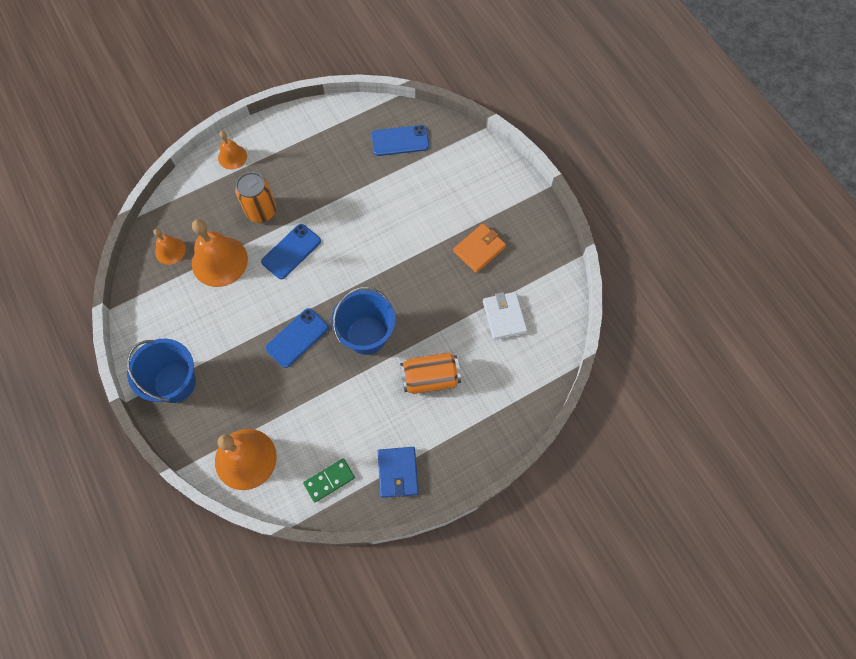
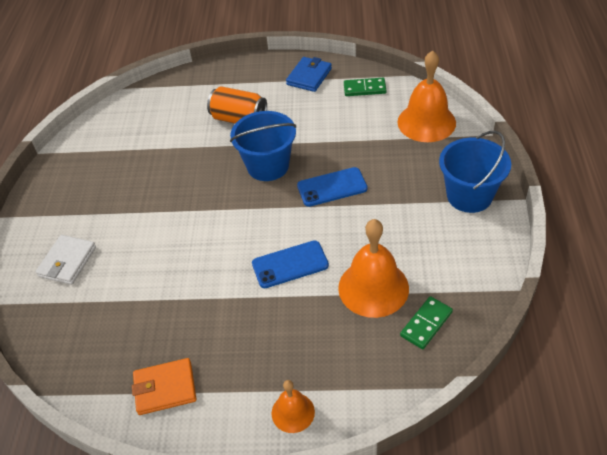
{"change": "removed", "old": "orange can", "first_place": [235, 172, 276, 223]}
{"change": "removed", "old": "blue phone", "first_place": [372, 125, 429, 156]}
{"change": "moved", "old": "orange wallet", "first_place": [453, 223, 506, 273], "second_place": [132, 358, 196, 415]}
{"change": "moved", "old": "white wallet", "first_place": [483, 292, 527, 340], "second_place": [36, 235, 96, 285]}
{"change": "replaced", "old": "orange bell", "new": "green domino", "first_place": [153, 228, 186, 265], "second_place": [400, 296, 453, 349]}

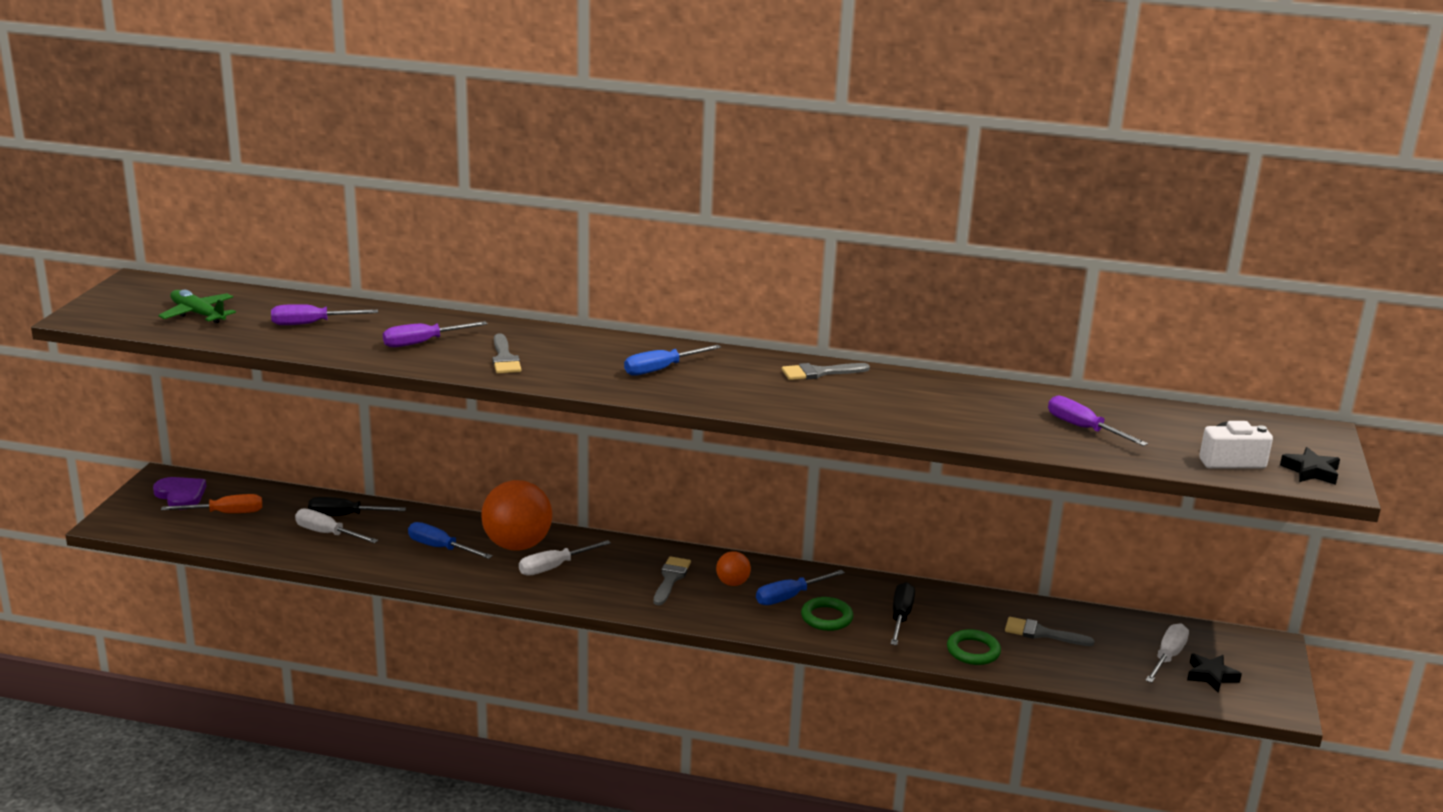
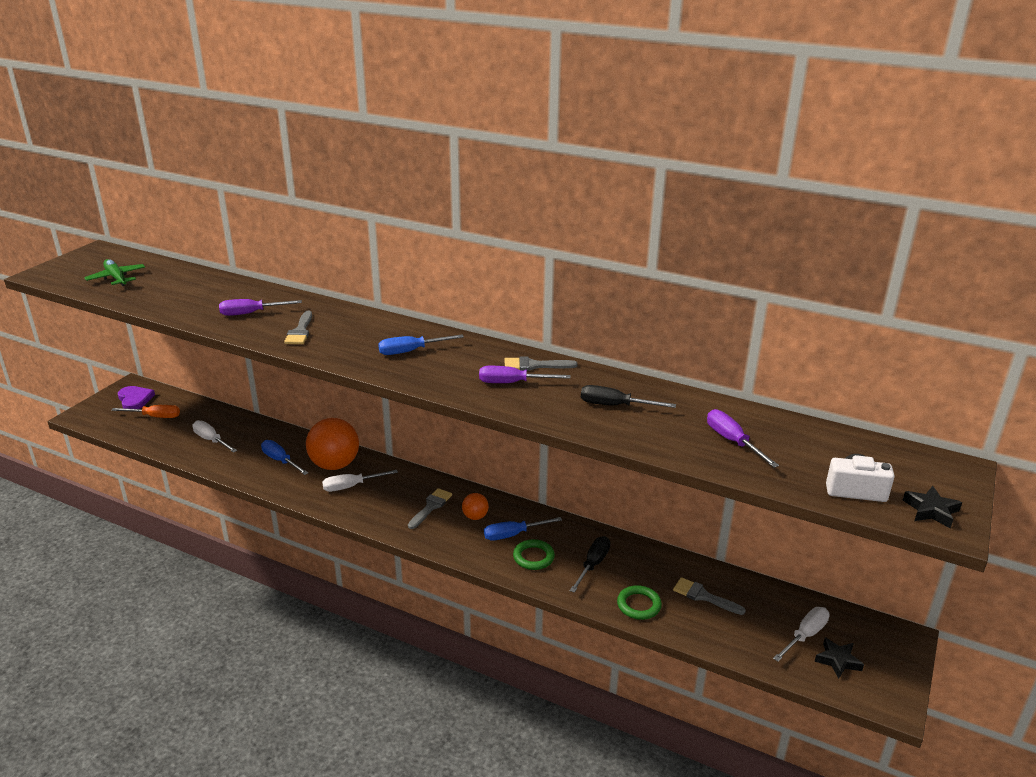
{"change": "moved", "old": "purple screwdriver", "first_place": [271, 304, 378, 325], "second_place": [479, 366, 571, 383]}
{"change": "moved", "old": "black screwdriver", "first_place": [308, 497, 406, 516], "second_place": [581, 385, 676, 408]}

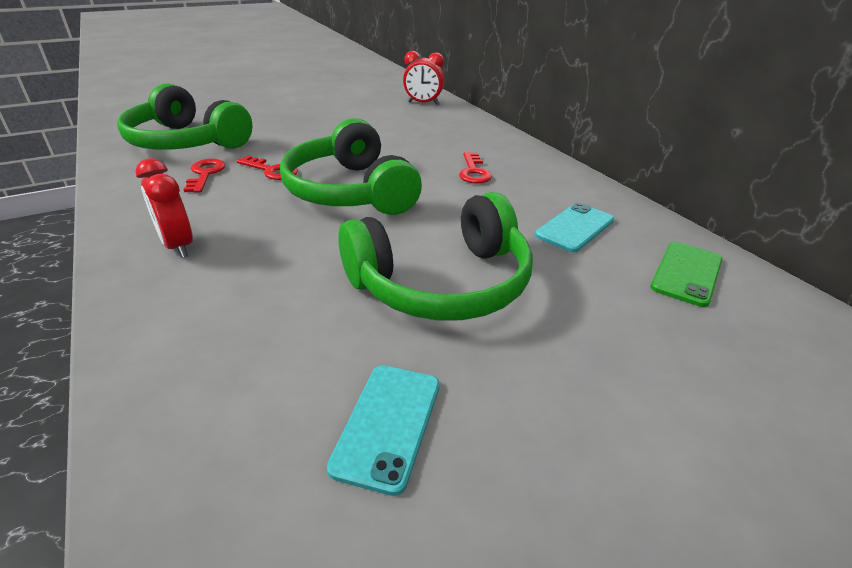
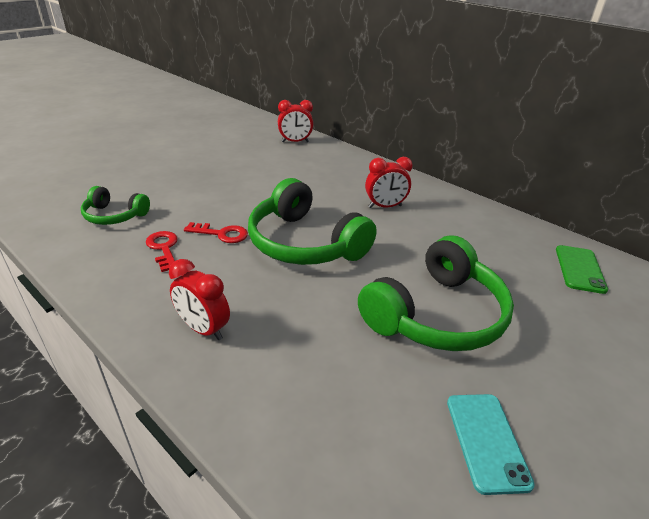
{"change": "removed", "old": "turquoise phone", "first_place": [535, 203, 614, 252]}
{"change": "replaced", "old": "red key", "new": "red clock", "first_place": [459, 152, 492, 184], "second_place": [365, 157, 413, 208]}
{"change": "resized", "old": "green headphones", "first_place": [117, 83, 252, 150], "second_place": [81, 186, 150, 225], "factor": 0.54}

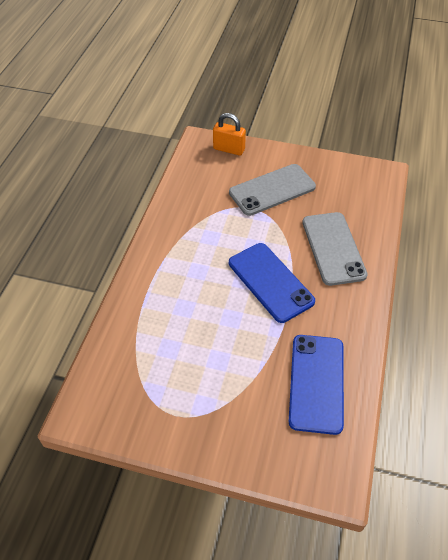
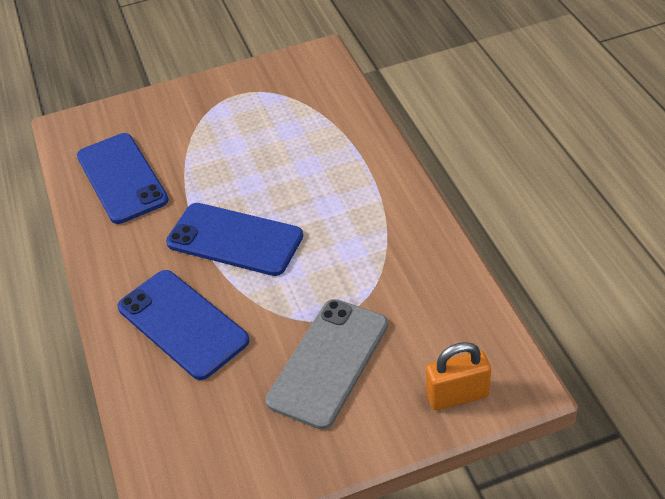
{"change": "recoloured", "old": "grey phone", "new": "blue phone", "first_place": [302, 212, 368, 286], "second_place": [118, 270, 249, 380]}

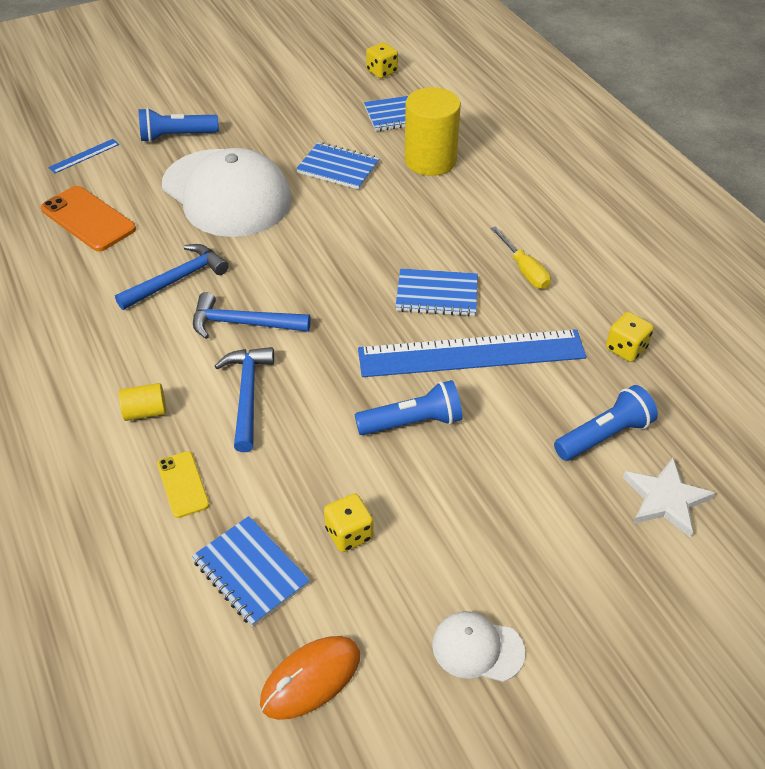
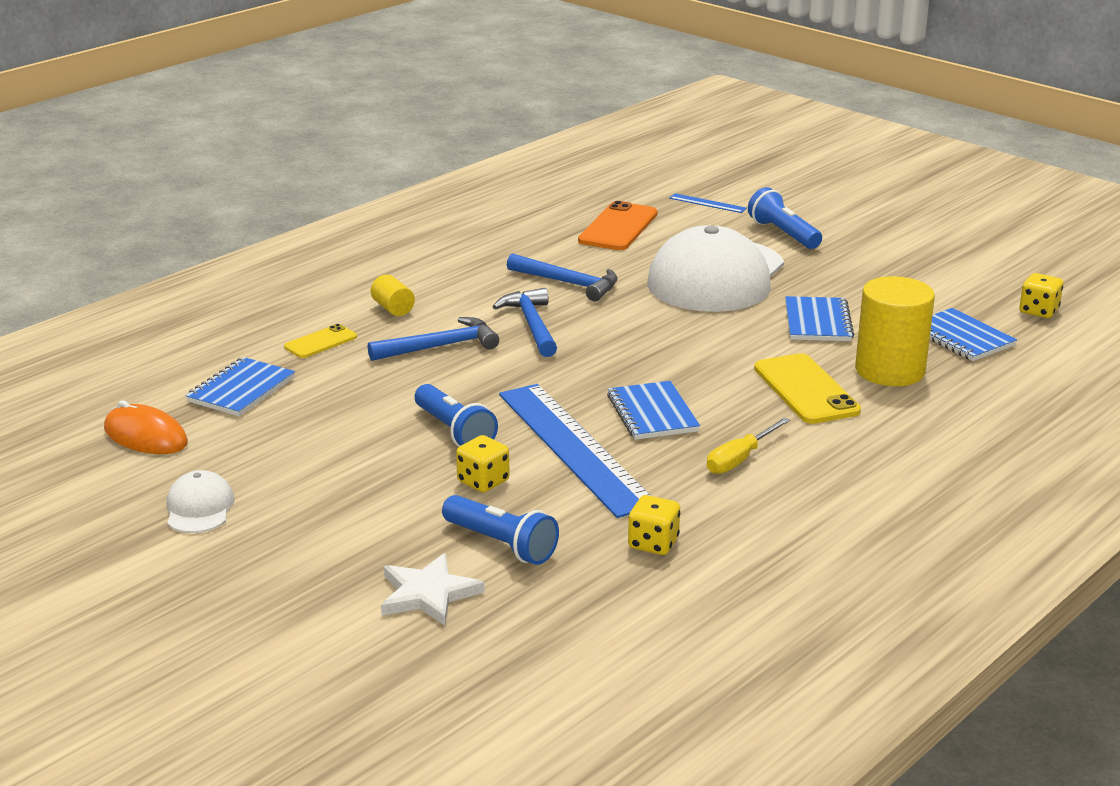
{"change": "added", "new": "yellow phone", "second_place": [754, 353, 861, 424]}
{"change": "moved", "old": "yellow dice", "first_place": [324, 494, 374, 552], "second_place": [456, 435, 510, 492]}

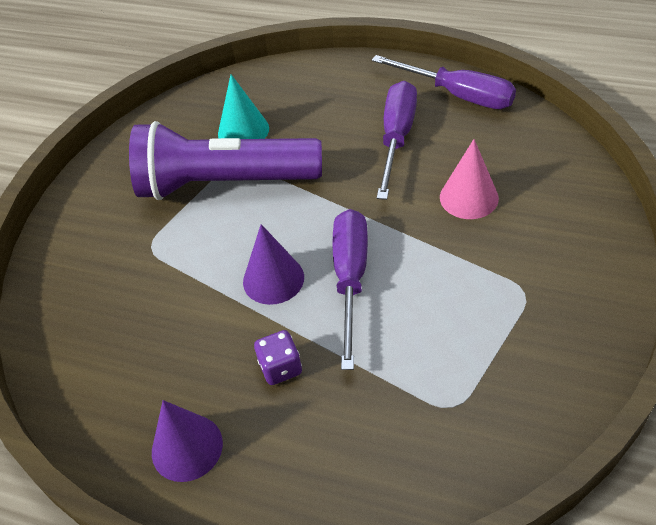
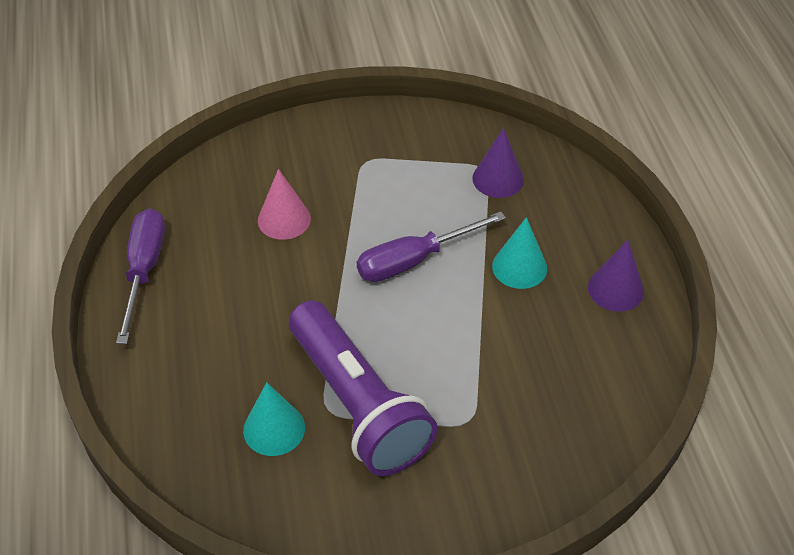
{"change": "removed", "old": "purple screwdriver", "first_place": [377, 81, 417, 200]}
{"change": "moved", "old": "purple cone", "first_place": [243, 224, 304, 305], "second_place": [472, 128, 524, 198]}
{"change": "replaced", "old": "purple dice", "new": "turquoise cone", "first_place": [254, 330, 302, 385], "second_place": [492, 217, 547, 289]}

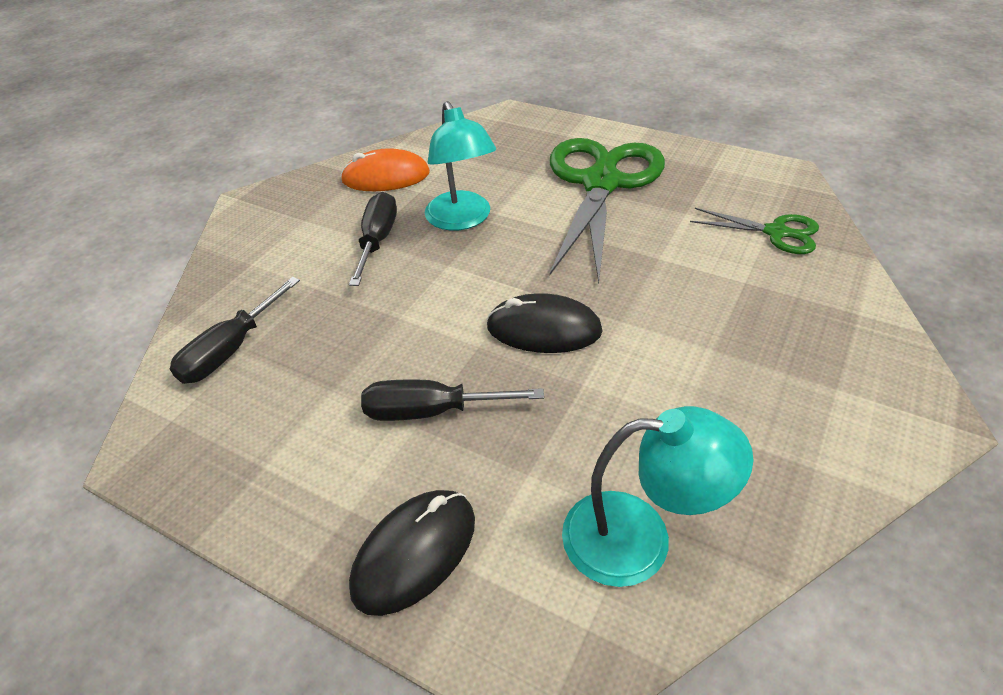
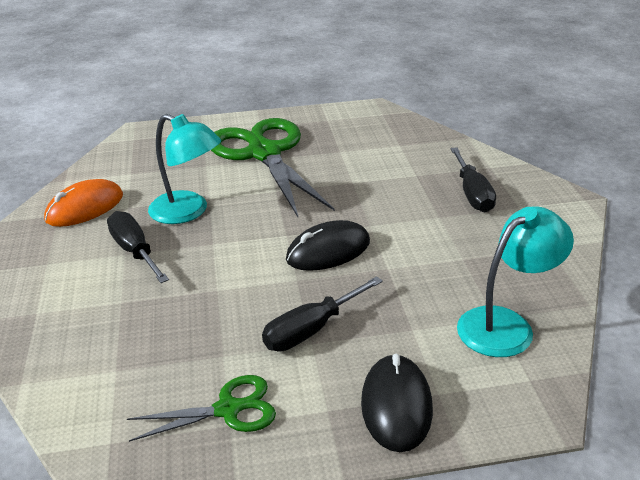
{"change": "moved", "old": "black screwdriver", "first_place": [170, 277, 300, 384], "second_place": [450, 147, 496, 212]}
{"change": "moved", "old": "green scissors", "first_place": [690, 208, 819, 254], "second_place": [127, 375, 276, 442]}

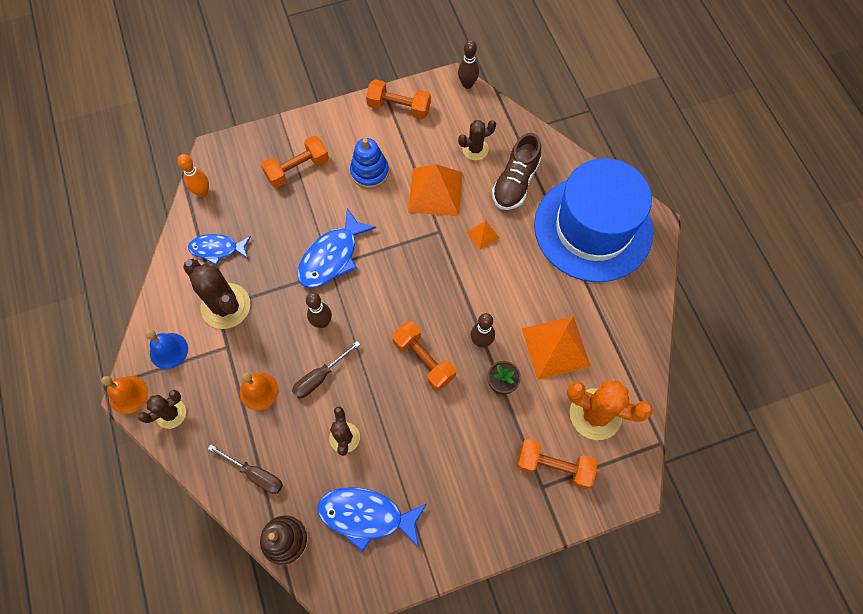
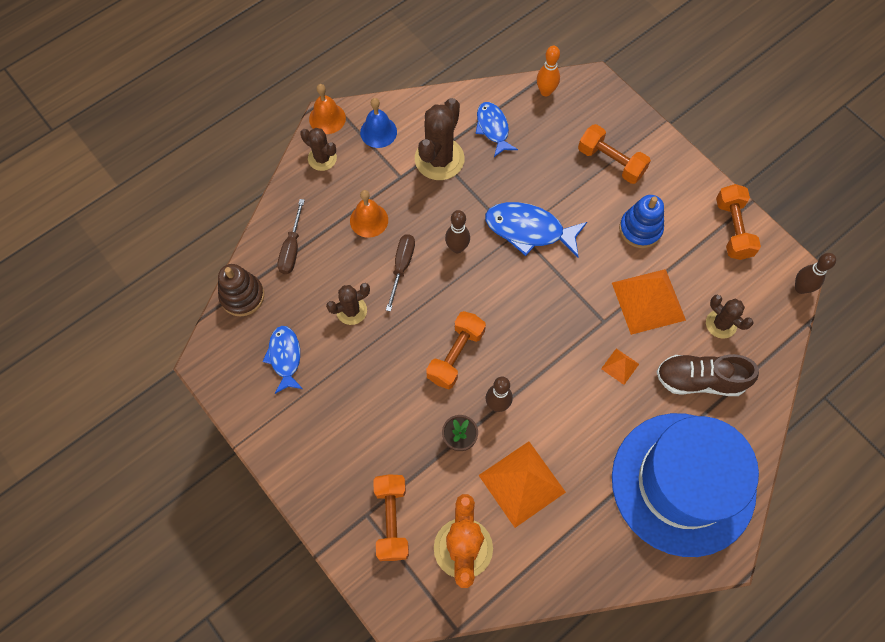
{"change": "turned", "old": "brown screwdriver", "first_place": [292, 341, 360, 398], "second_place": [386, 234, 415, 312], "degrees": 75}
{"change": "resized", "old": "blue fish", "first_place": [317, 487, 427, 552], "second_place": [262, 326, 303, 394], "factor": 0.66}

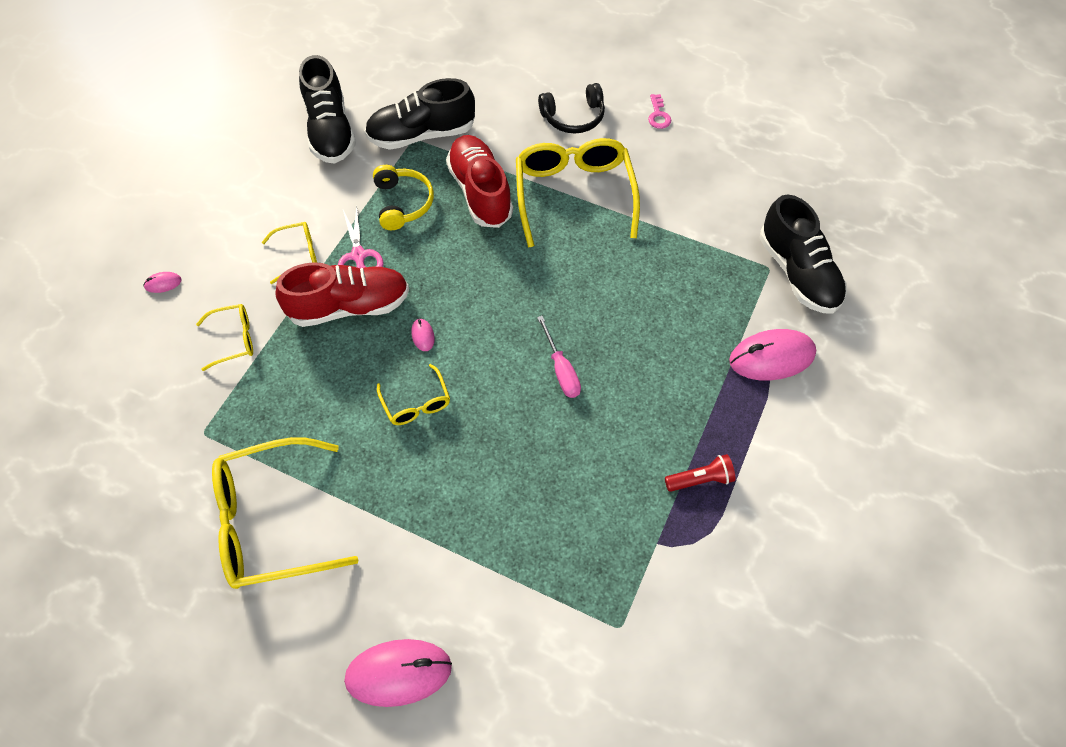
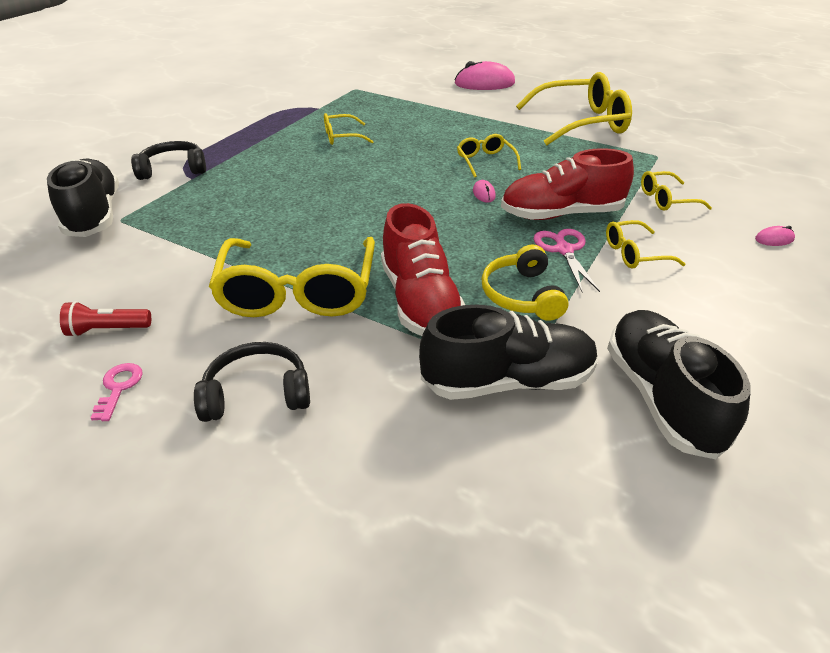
{"change": "removed", "old": "pink screwdriver", "first_place": [537, 316, 581, 398]}
{"change": "added", "new": "yellow glasses", "second_place": [324, 113, 374, 145]}
{"change": "moved", "old": "red flashlight", "first_place": [665, 454, 736, 492], "second_place": [60, 301, 151, 337]}
{"change": "replaced", "old": "pink mouse", "new": "black headphones", "first_place": [729, 329, 816, 381], "second_place": [131, 141, 206, 180]}

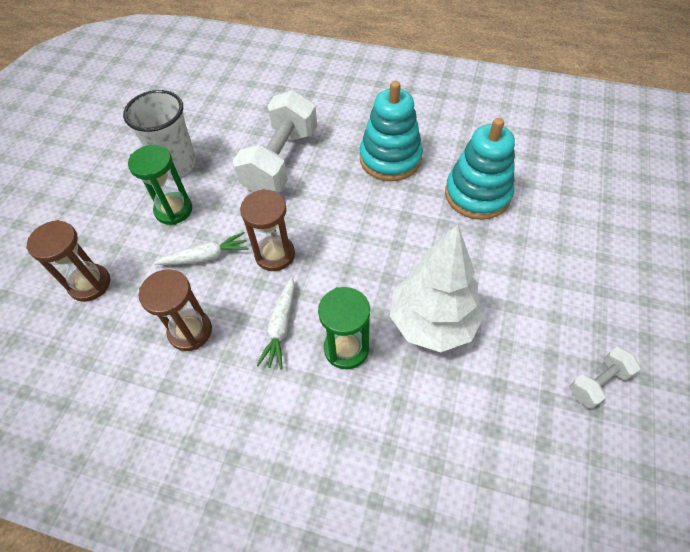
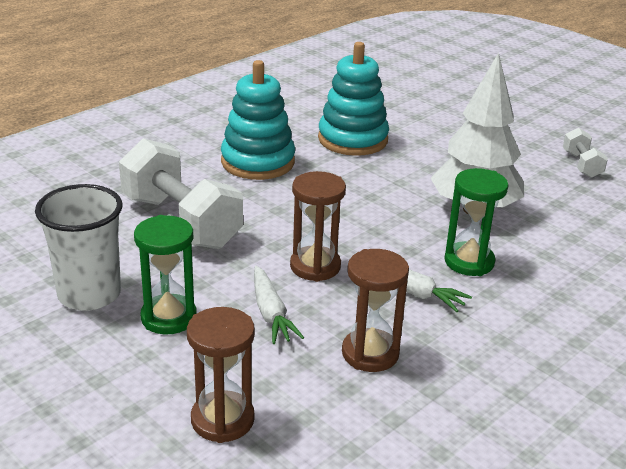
{"change": "turned", "old": "white carrot", "first_place": [154, 232, 249, 265], "second_place": [254, 266, 304, 344], "degrees": 150}

